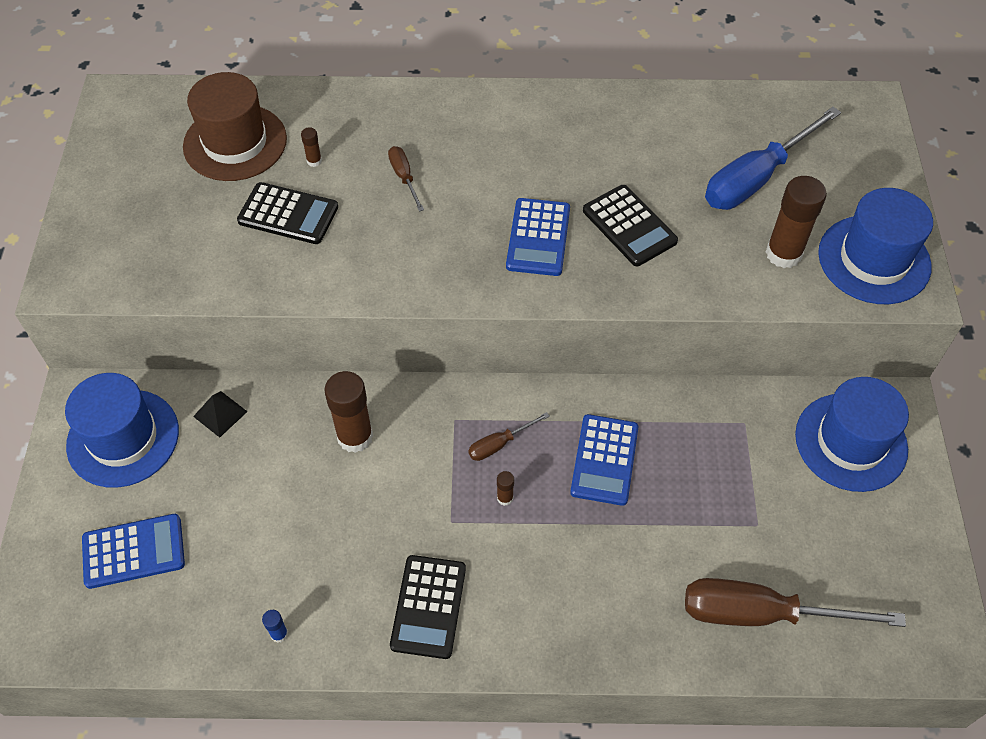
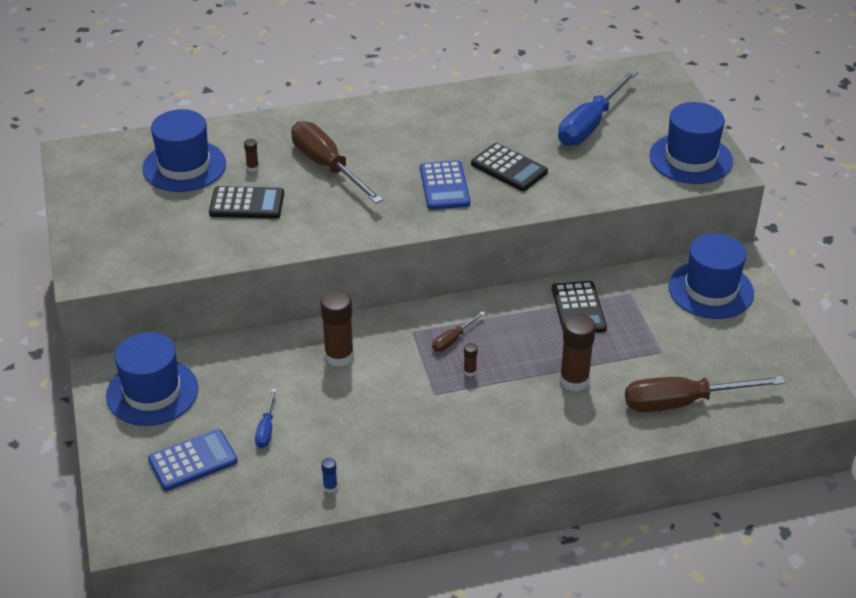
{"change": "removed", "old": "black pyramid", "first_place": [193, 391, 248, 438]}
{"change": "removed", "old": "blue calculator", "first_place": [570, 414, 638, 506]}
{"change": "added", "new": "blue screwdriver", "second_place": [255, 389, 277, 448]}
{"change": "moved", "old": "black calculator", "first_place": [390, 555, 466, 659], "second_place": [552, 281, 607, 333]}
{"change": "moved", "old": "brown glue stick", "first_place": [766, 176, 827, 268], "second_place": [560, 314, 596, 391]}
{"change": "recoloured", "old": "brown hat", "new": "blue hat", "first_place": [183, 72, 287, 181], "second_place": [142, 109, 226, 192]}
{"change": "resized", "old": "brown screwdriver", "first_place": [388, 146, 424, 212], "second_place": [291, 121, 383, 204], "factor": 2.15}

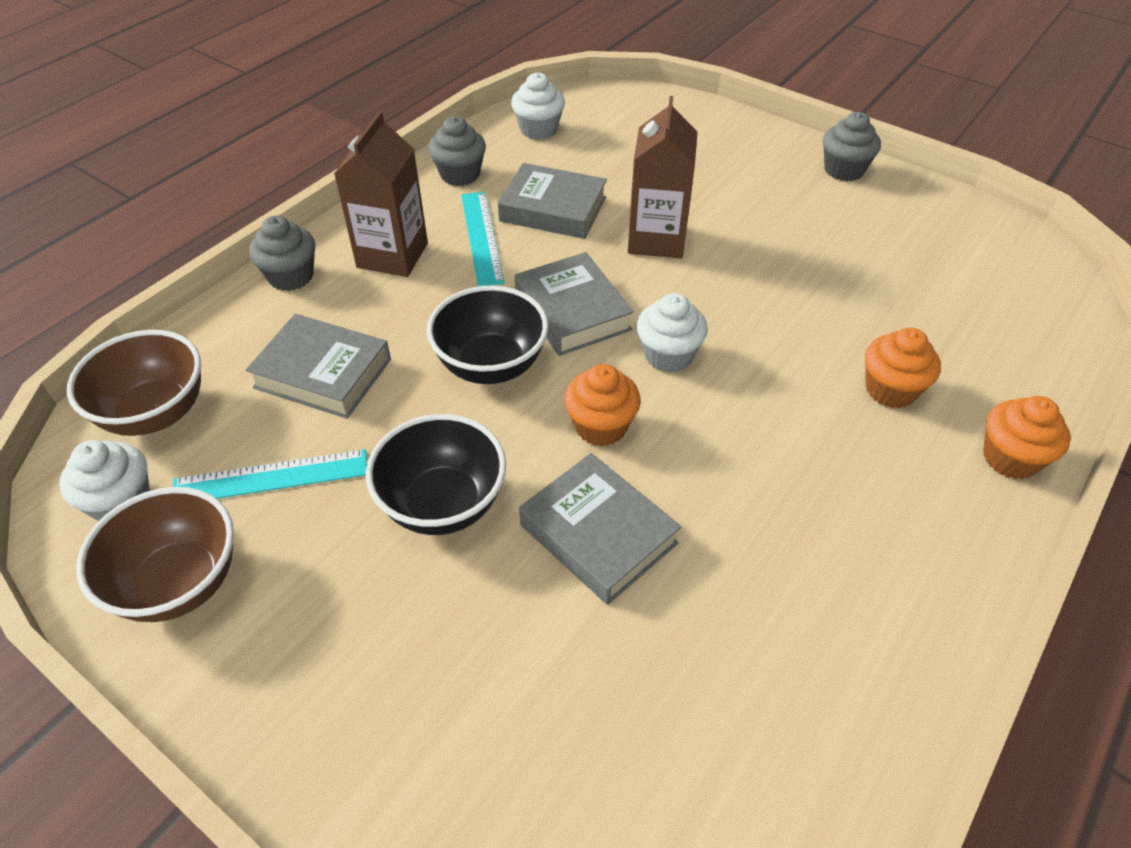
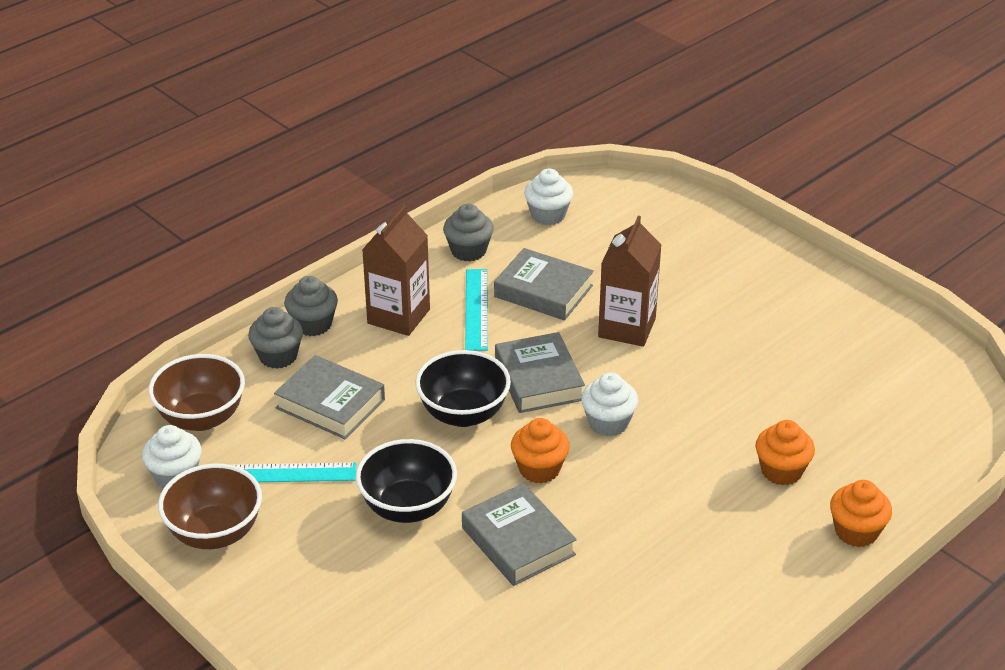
{"change": "moved", "old": "grey cupcake", "first_place": [823, 112, 881, 181], "second_place": [248, 307, 303, 369]}

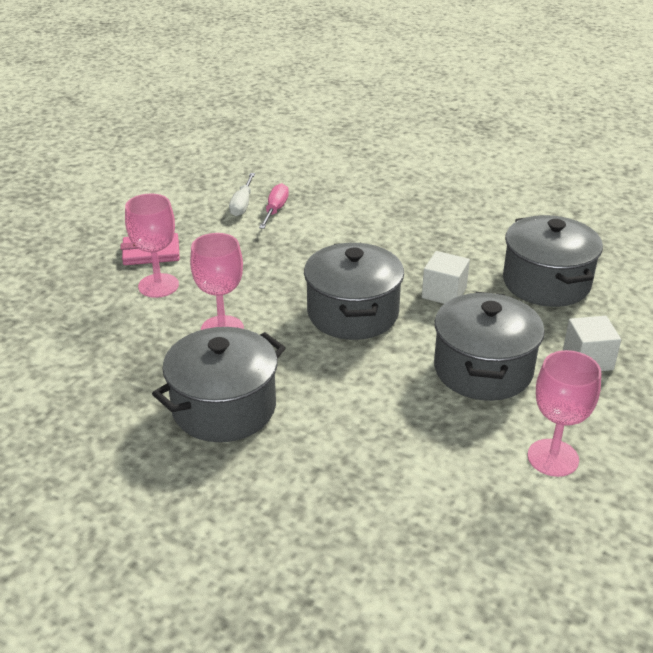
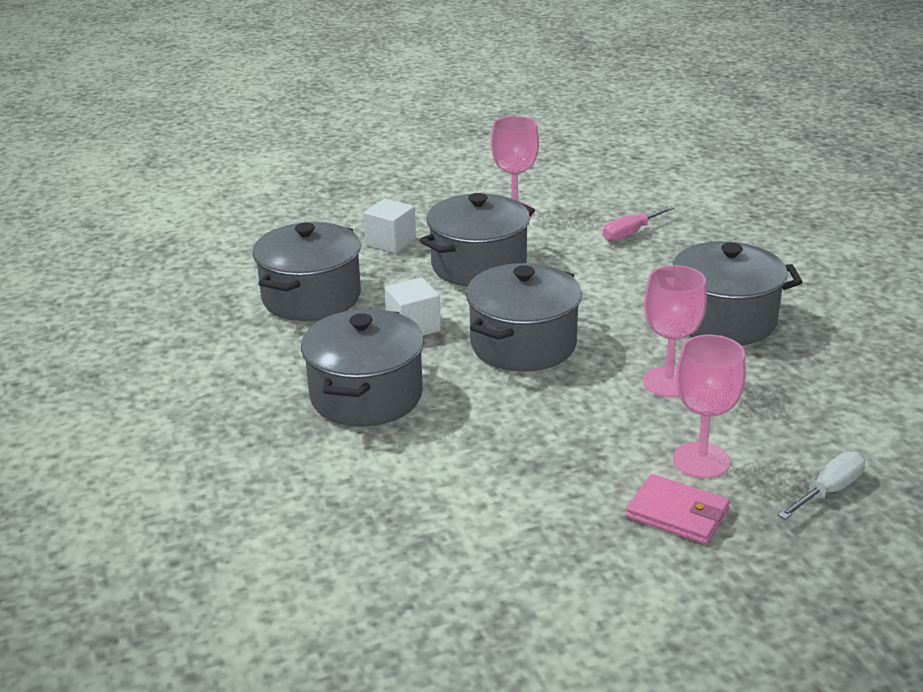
{"change": "added", "new": "grey pot", "second_place": [301, 309, 424, 427]}
{"change": "moved", "old": "white screwdriver", "first_place": [229, 173, 255, 217], "second_place": [778, 451, 865, 519]}
{"change": "moved", "old": "pink screwdriver", "first_place": [259, 183, 289, 229], "second_place": [603, 206, 675, 241]}

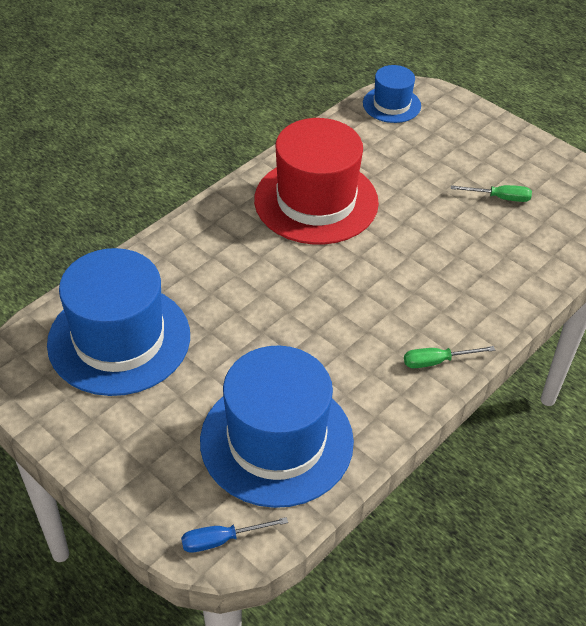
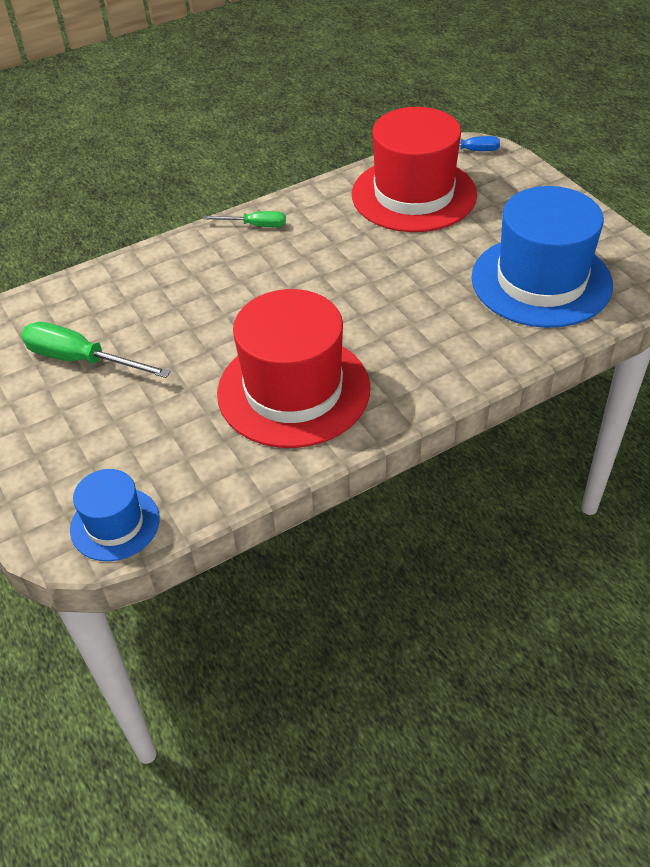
{"change": "recoloured", "old": "blue hat", "new": "red hat", "first_place": [200, 346, 354, 508], "second_place": [352, 107, 477, 232]}
{"change": "resized", "old": "green screwdriver", "first_place": [451, 185, 532, 202], "second_place": [21, 322, 171, 378], "factor": 1.72}

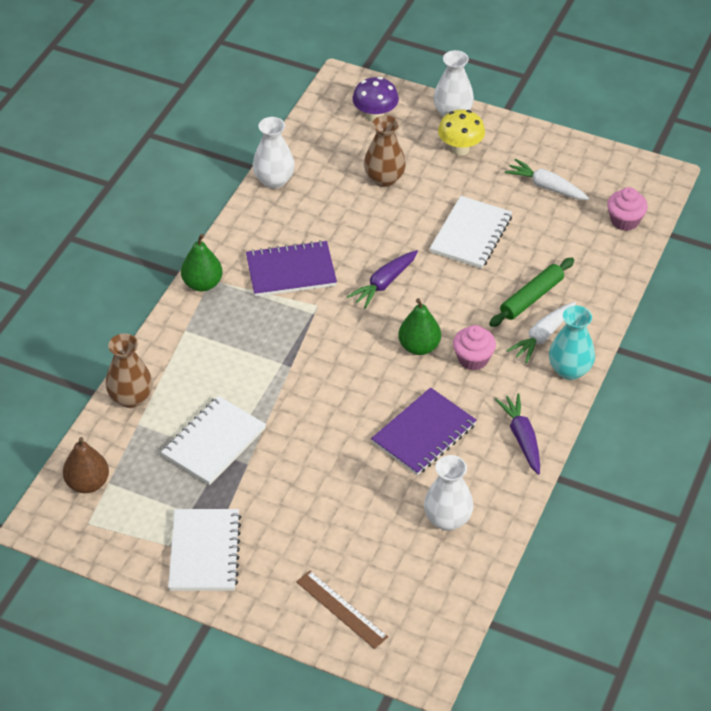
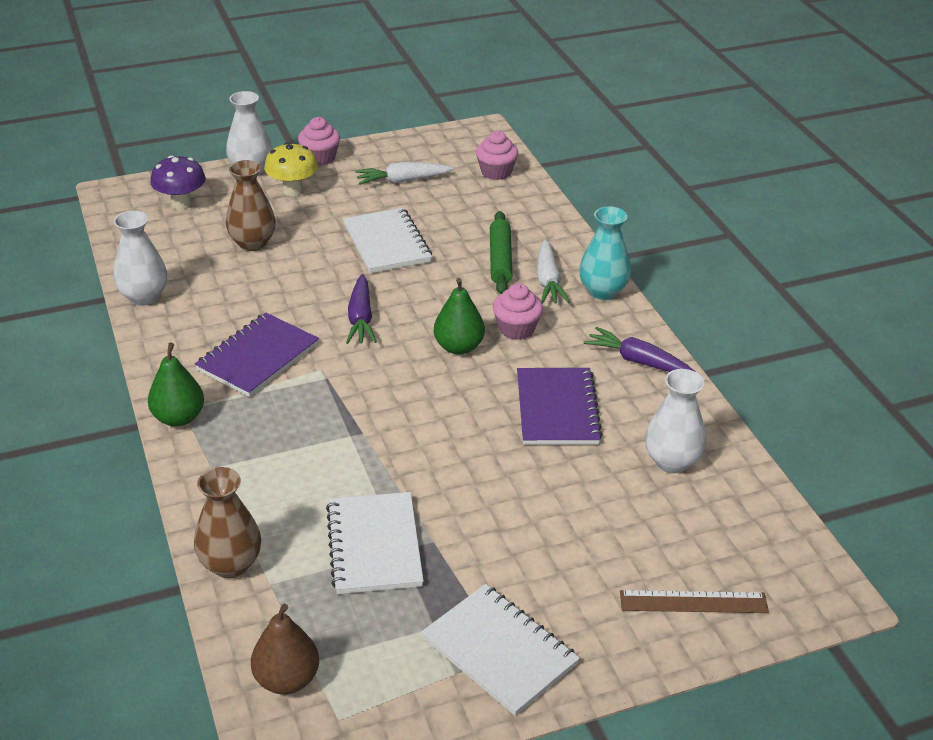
{"change": "added", "new": "pink cupcake", "second_place": [298, 117, 340, 166]}

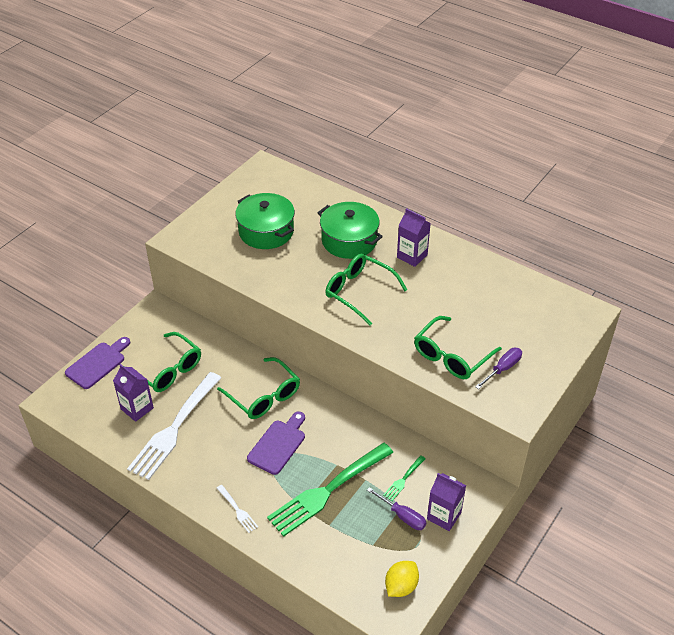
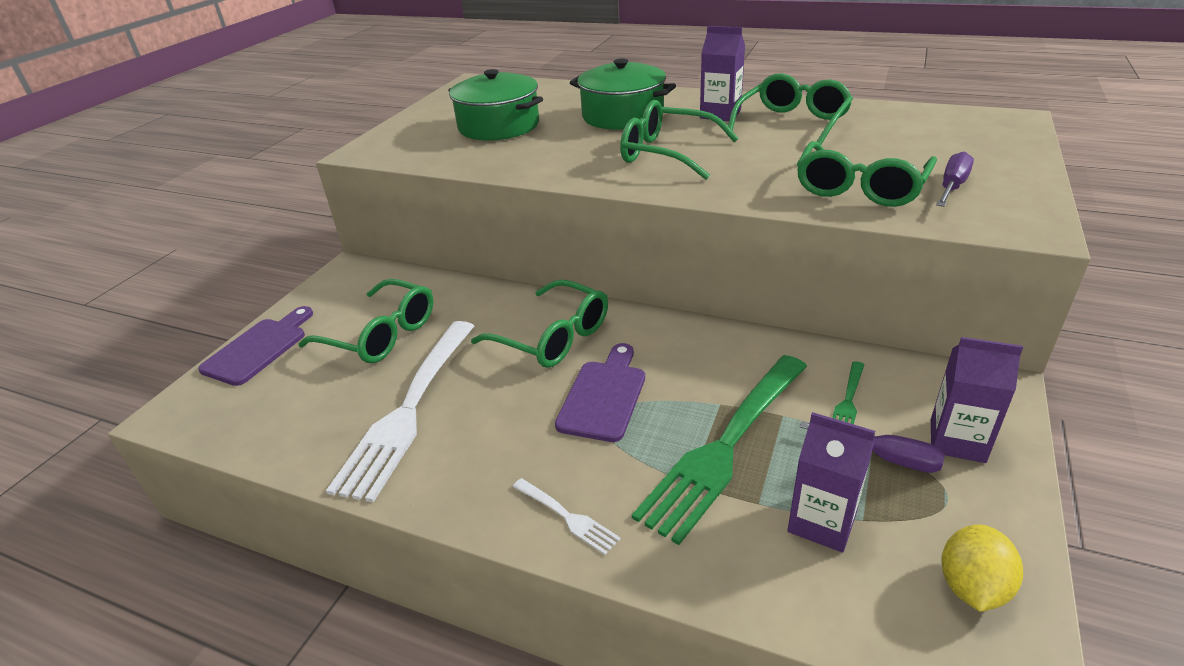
{"change": "added", "new": "green glasses", "second_place": [728, 74, 853, 145]}
{"change": "moved", "old": "purple carton", "first_place": [113, 364, 154, 422], "second_place": [787, 412, 875, 553]}

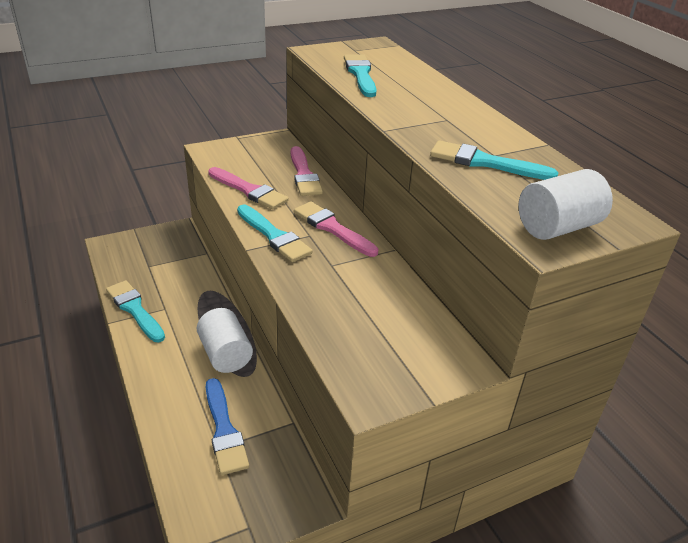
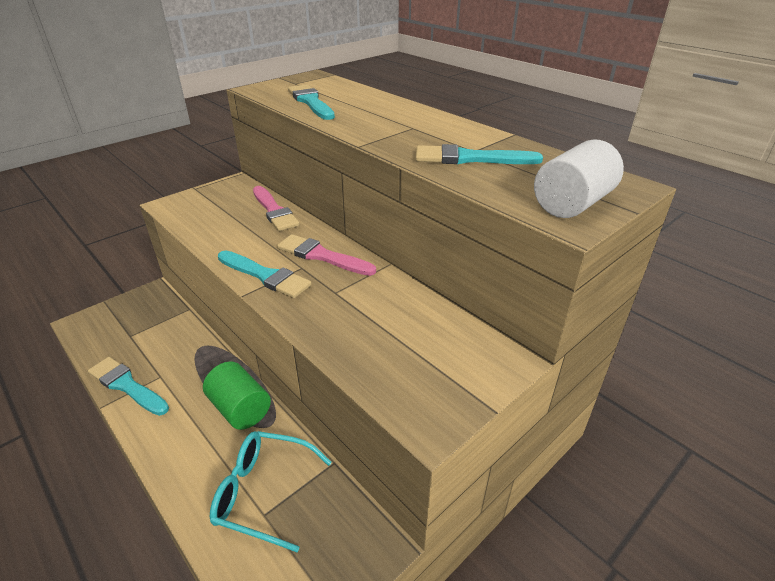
{"change": "removed", "old": "pink brush", "first_place": [208, 167, 288, 209]}
{"change": "replaced", "old": "blue brush", "new": "turquoise glasses", "first_place": [206, 378, 249, 475], "second_place": [210, 431, 332, 552]}
{"change": "recoloured", "old": "white cylinder", "new": "green cylinder", "first_place": [196, 308, 253, 373], "second_place": [203, 361, 271, 430]}

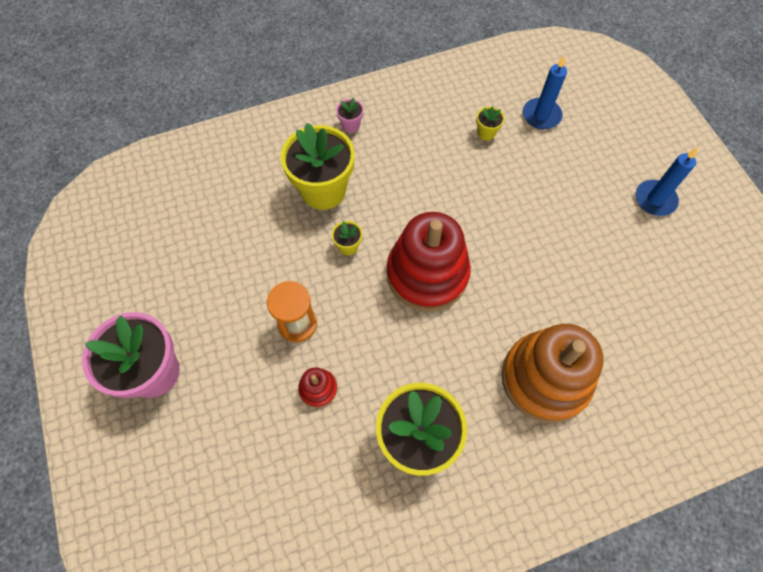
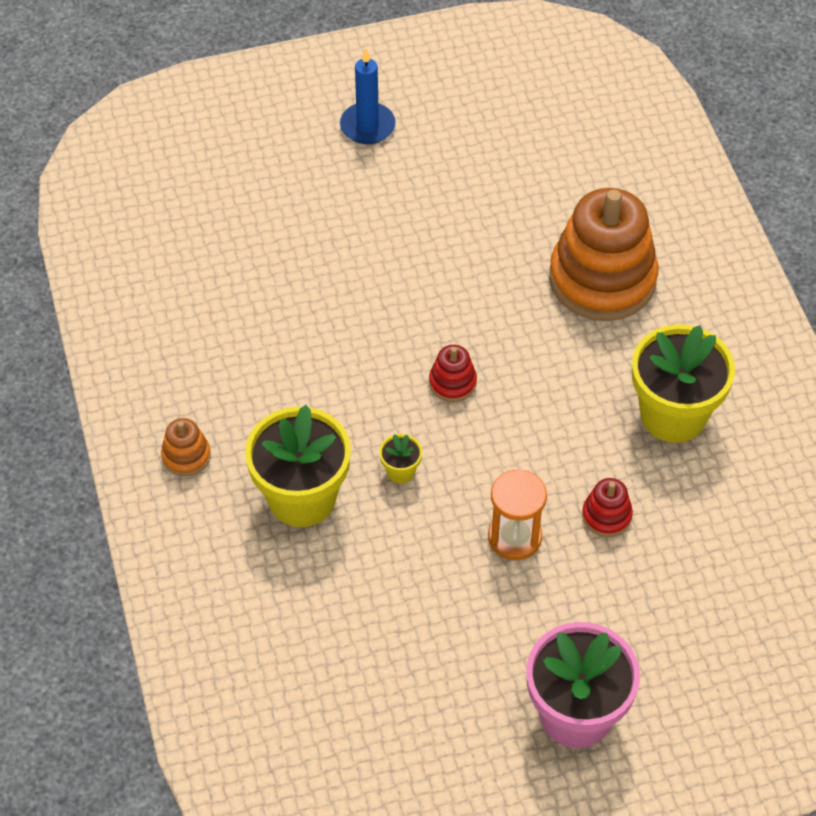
{"change": "removed", "old": "yellow flower pot", "first_place": [476, 107, 504, 140]}
{"change": "removed", "old": "blue candle", "first_place": [523, 55, 567, 129]}
{"change": "replaced", "old": "pink flower pot", "new": "orange stacking toy", "first_place": [336, 98, 364, 133], "second_place": [161, 418, 211, 477]}
{"change": "resized", "old": "red stacking toy", "first_place": [387, 212, 471, 312], "second_place": [429, 345, 477, 402], "factor": 0.43}

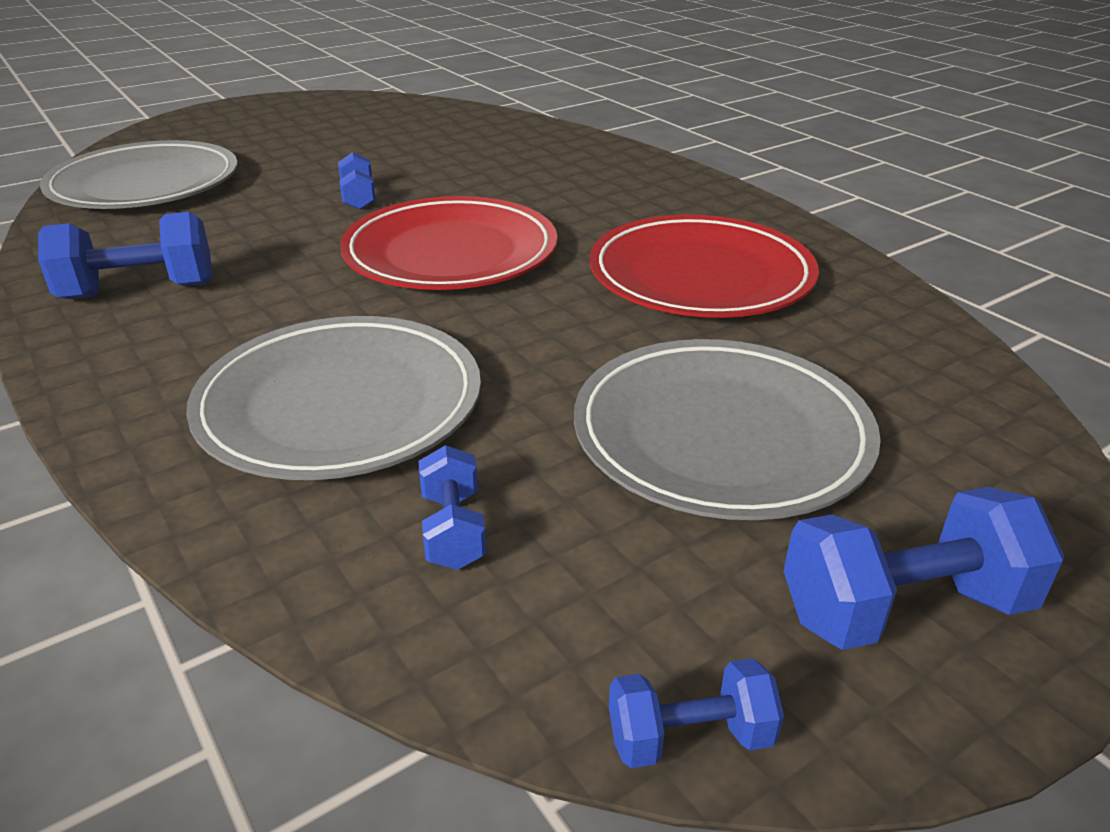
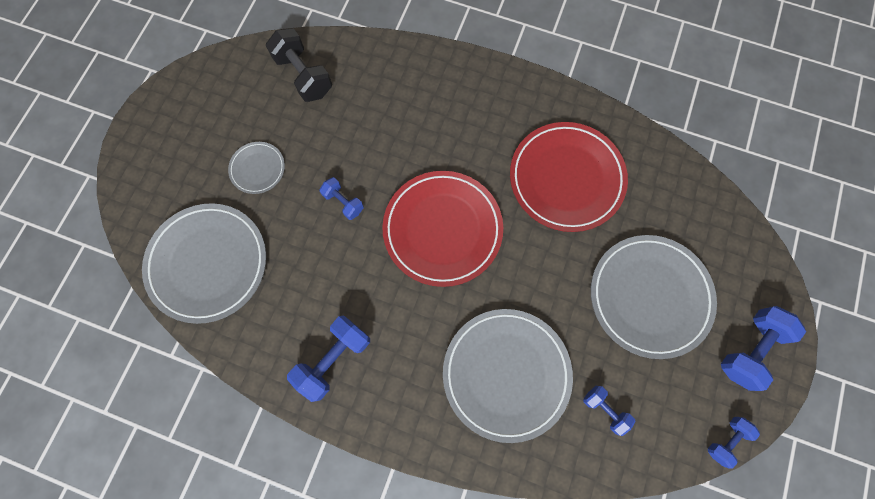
{"change": "added", "new": "grey plate", "second_place": [228, 142, 285, 194]}
{"change": "added", "new": "black dumbbell", "second_place": [266, 29, 332, 102]}

